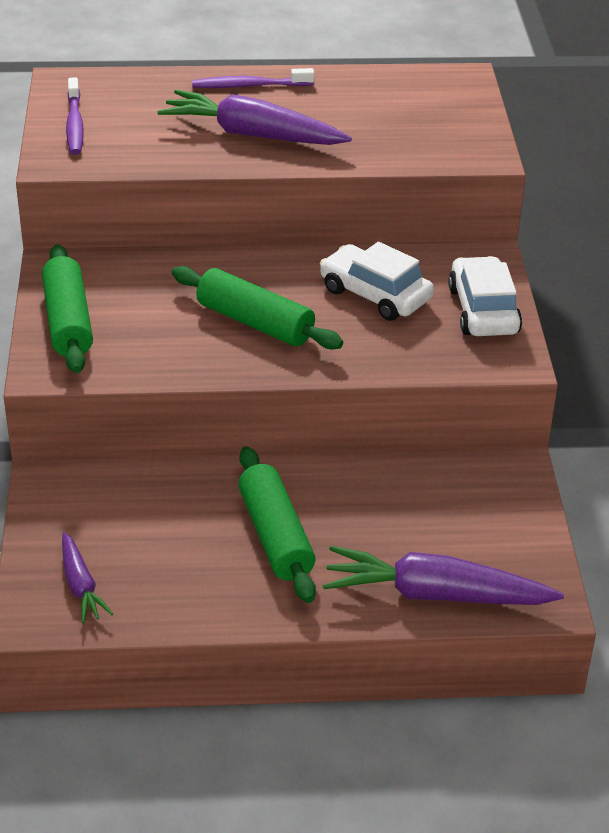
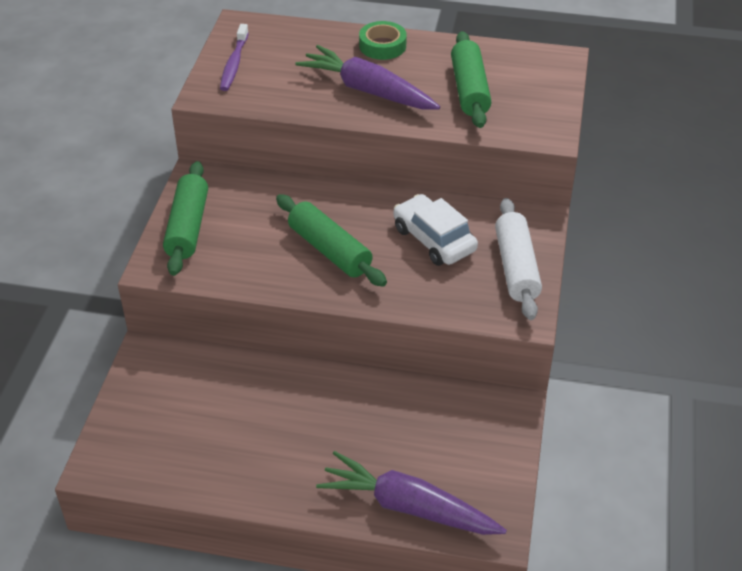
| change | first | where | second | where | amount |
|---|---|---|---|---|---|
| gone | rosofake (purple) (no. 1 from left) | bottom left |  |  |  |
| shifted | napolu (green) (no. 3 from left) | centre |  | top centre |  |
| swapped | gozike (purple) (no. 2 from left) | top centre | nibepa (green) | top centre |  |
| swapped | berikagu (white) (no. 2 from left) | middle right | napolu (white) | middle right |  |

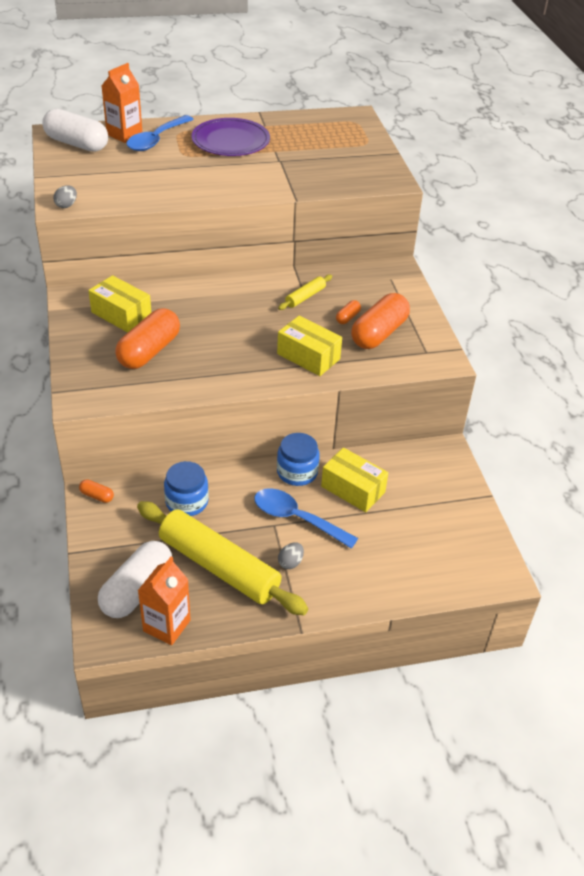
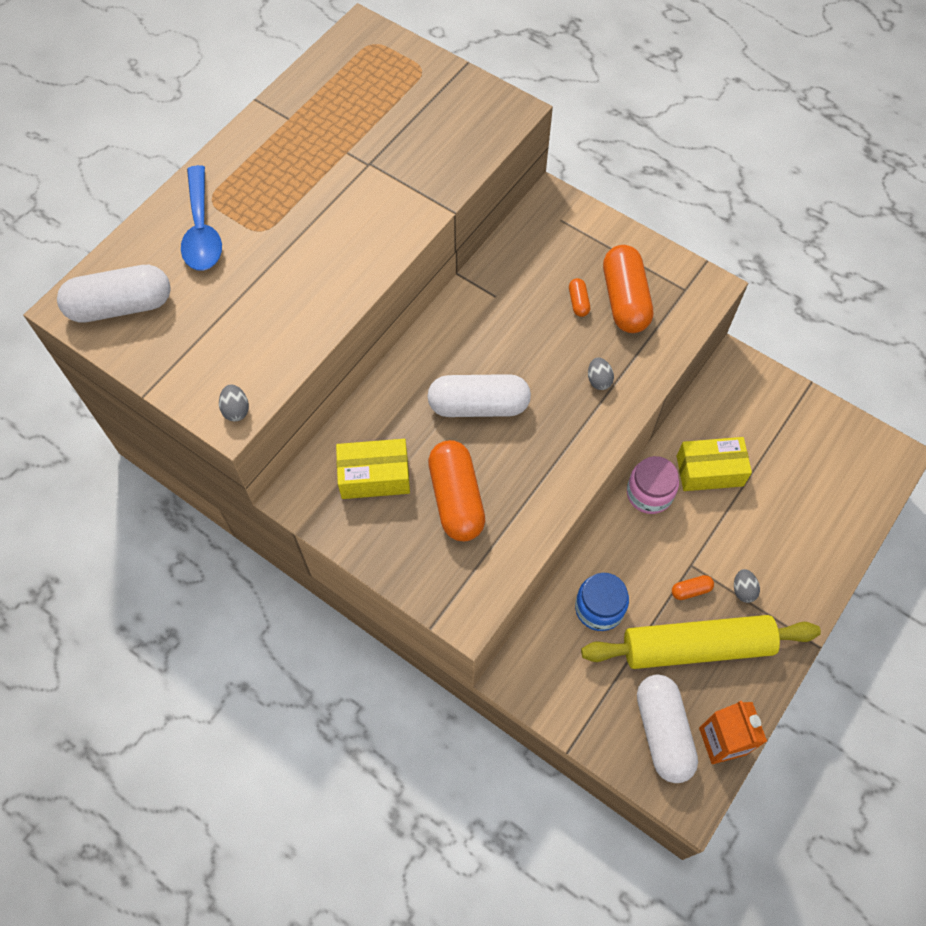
| change | first | where | second | where | amount |
|---|---|---|---|---|---|
| gone | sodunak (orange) (no. 1 from left) | top left |  |  |  |
| gone | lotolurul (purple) | top centre |  |  |  |
| gone | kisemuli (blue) (no. 2 from left) | centre |  |  |  |
| gone | napolu (yellow) (no. 2 from left) | centre |  |  |  |
| new |  |  | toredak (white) (no. 2 from left) | centre |  |
| shifted | toredak (orange) (no. 1 from left in the first image) | middle left | toredak (orange) (no. 4 from left) | middle right |  |
| swapped | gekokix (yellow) (no. 2 from left) | centre | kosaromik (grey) (no. 2 from left) | centre |  |
| repainted | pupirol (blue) (no. 2 from left) | centre | pupirol (pink) | middle right |  |

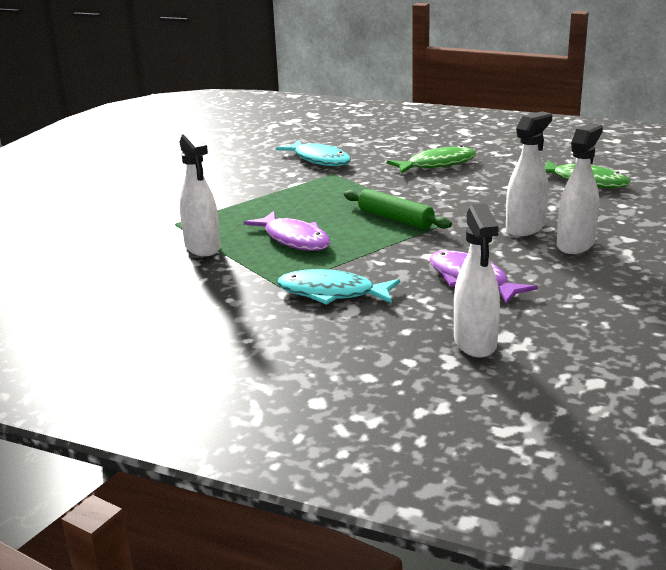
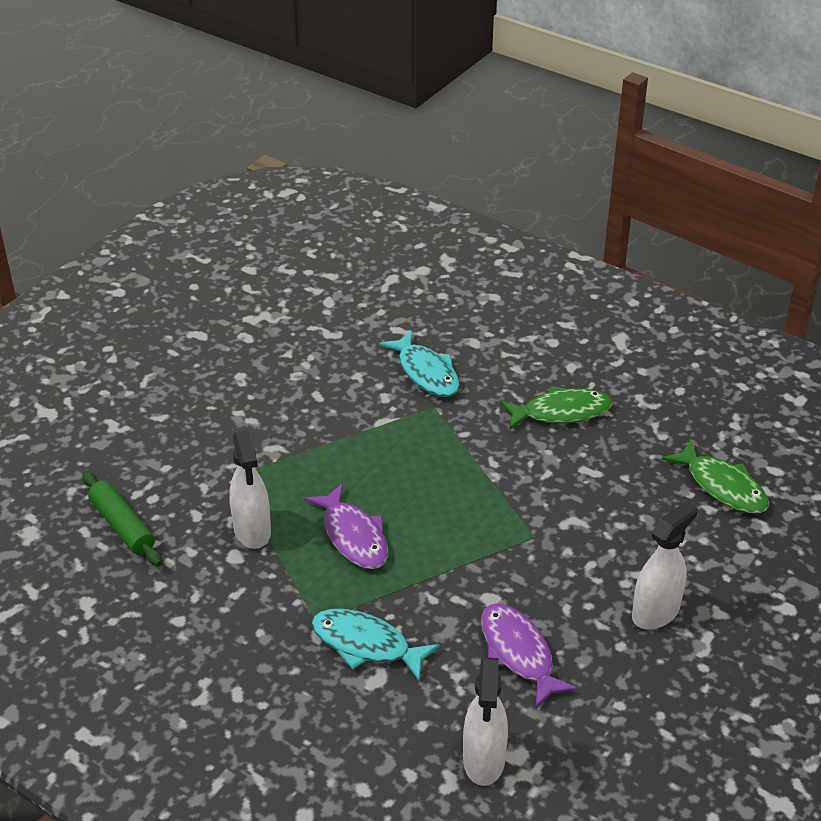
| change | first | where | second | where | amount |
|---|---|---|---|---|---|
| gone | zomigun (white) (no. 3 from left) | top right |  |  |  |
| shifted | napolu (green) | centre |  | middle left |  |

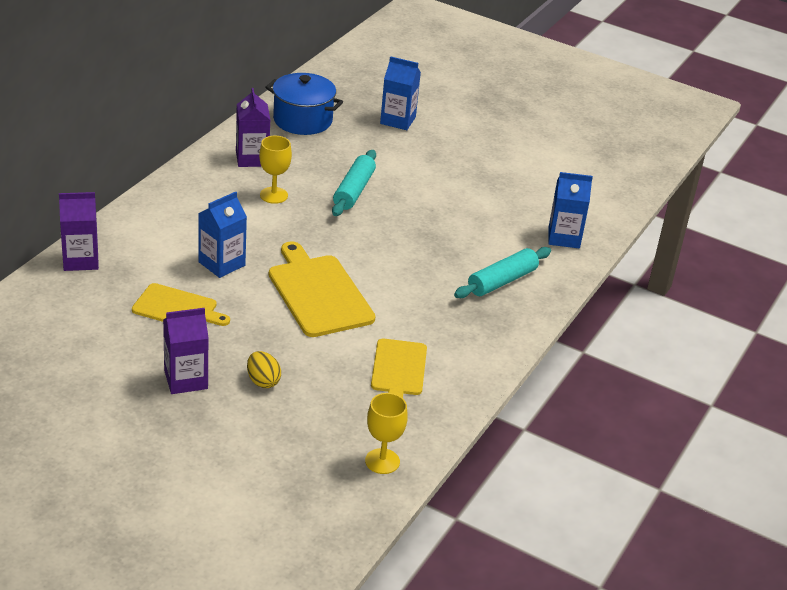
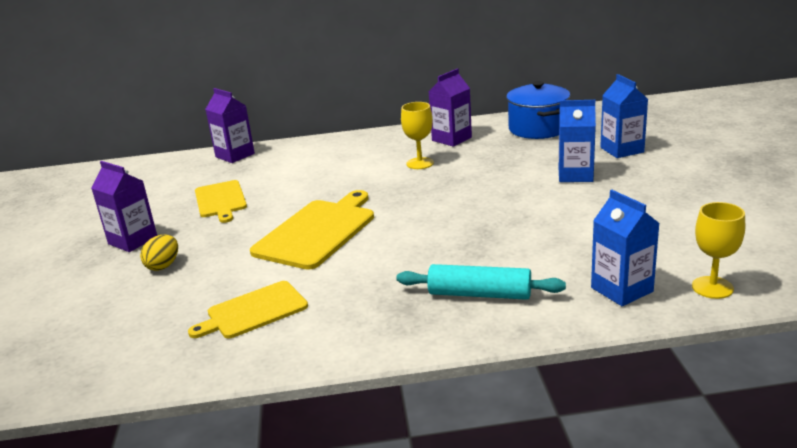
| change | first | where | second | where | amount |
|---|---|---|---|---|---|
| gone | napolu (turquoise) (no. 1 from left) | top centre |  |  |  |
| shifted | sodunak (blue) (no. 1 from left) | middle left |  | top right |  |
| shifted | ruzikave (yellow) (no. 2 from left) | bottom centre |  | middle right |  |

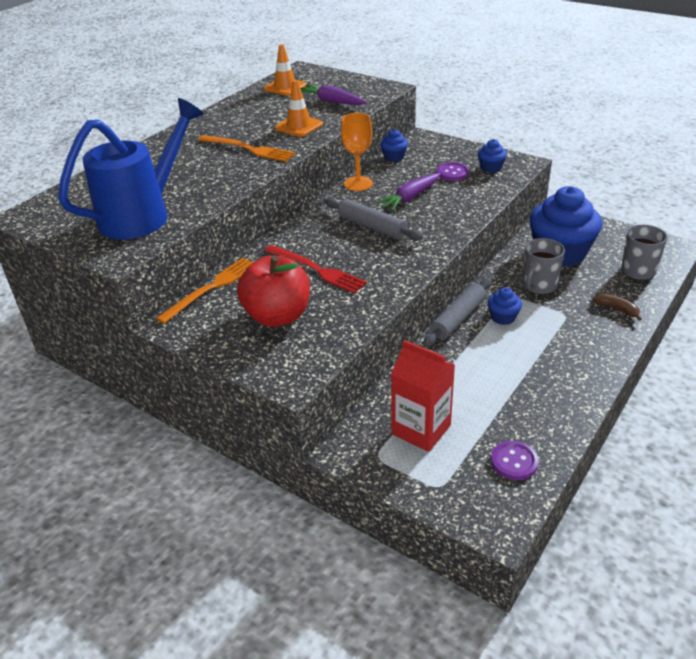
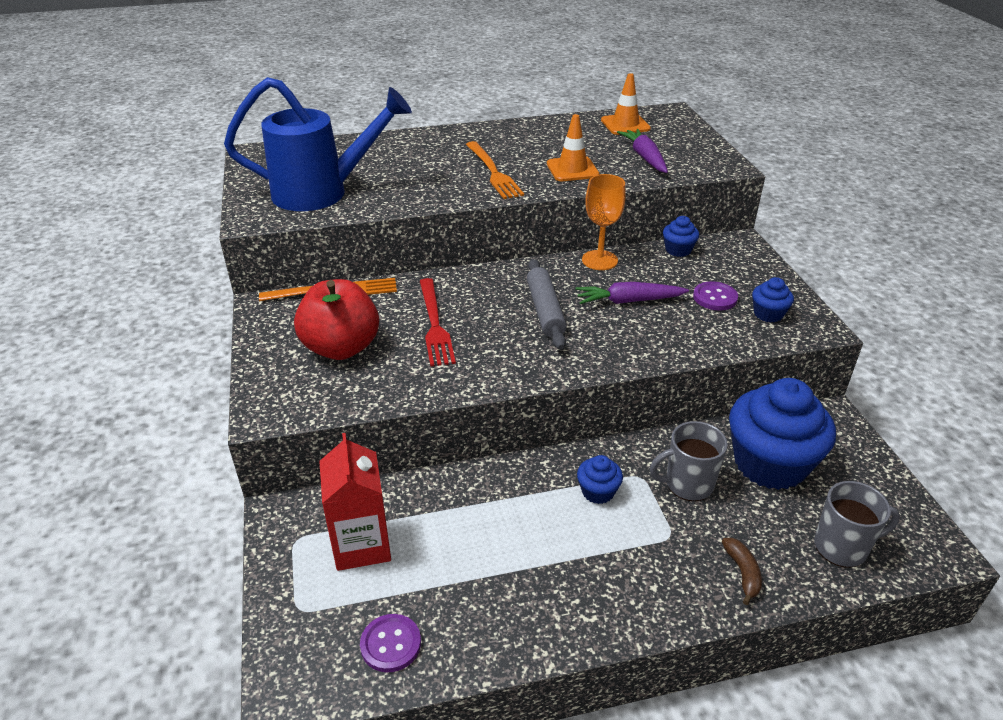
| change | first | where | second | where | amount |
|---|---|---|---|---|---|
| gone | napolu (grey) (no. 2 from left) | centre |  |  |  |

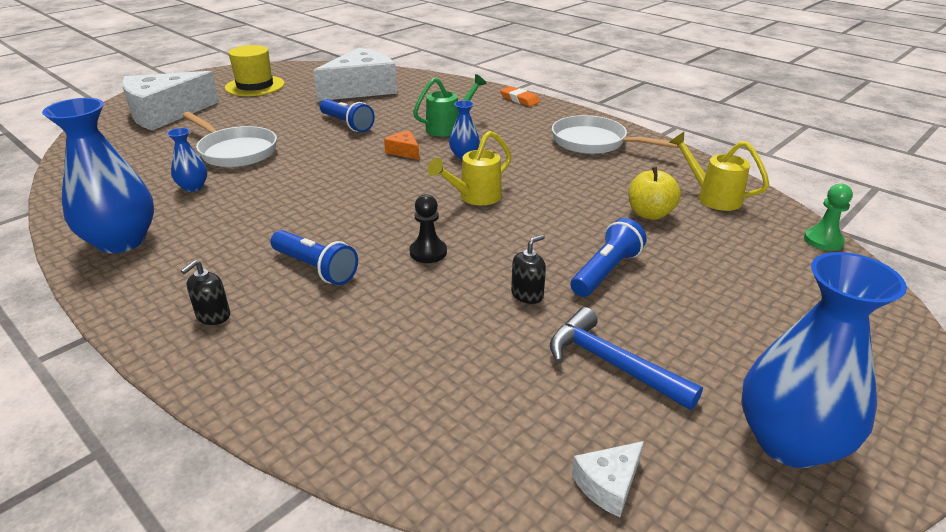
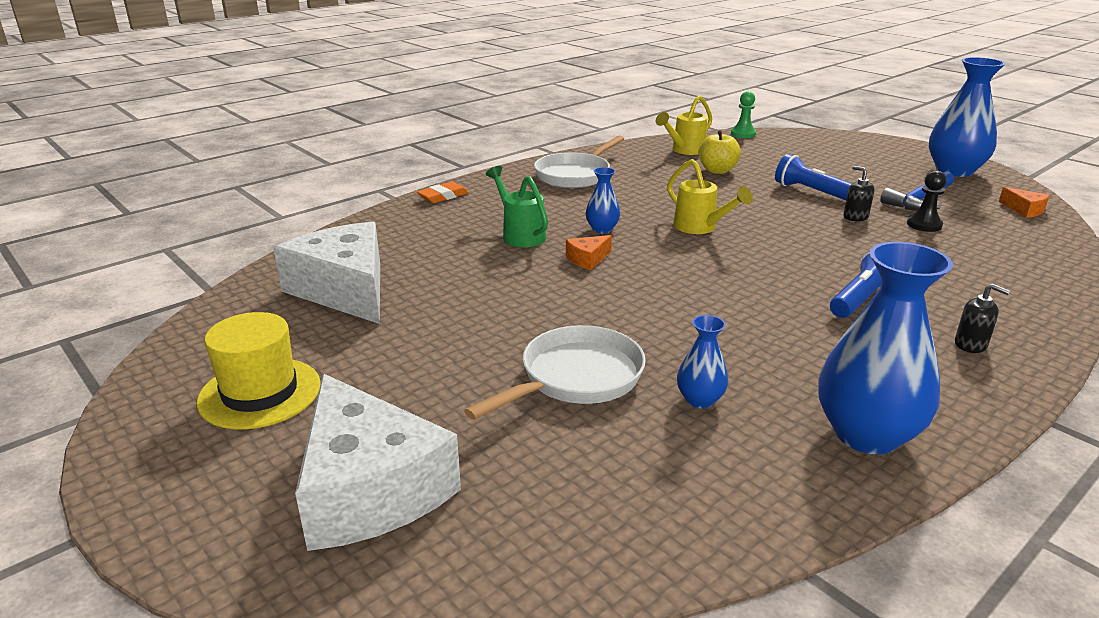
| change | first | where | second | where | amount |
|---|---|---|---|---|---|
| gone | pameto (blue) (no. 2 from left) | top centre |  |  |  |
| shifted | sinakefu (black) | centre |  | top right |  |
| repainted | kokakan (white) (no. 3 from left) | bottom centre | kokakan (orange) (no. 2 from left) | top right |  |

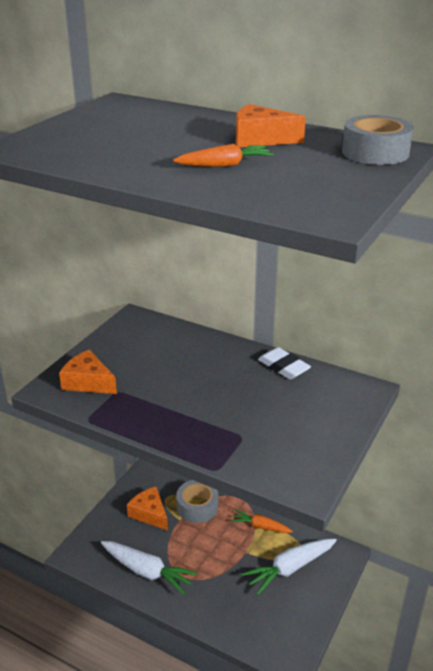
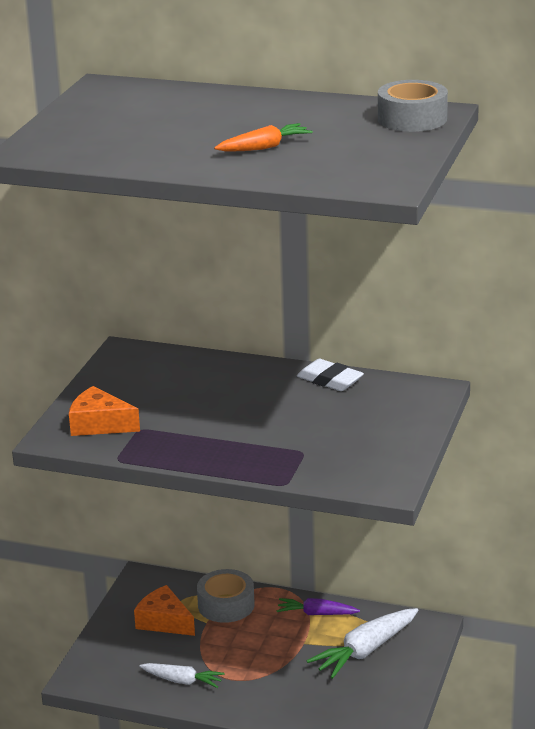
| change | first | where | second | where | amount |
|---|---|---|---|---|---|
| gone | kokakan (orange) (no. 3 from left) | top centre |  |  |  |
| repainted | rosofake (orange) (no. 2 from left) | bottom centre | rosofake (purple) | bottom centre |  |
| scaled | rosofake (white) (no. 1 from left) | bottom centre |  | bottom centre | x0.62 |

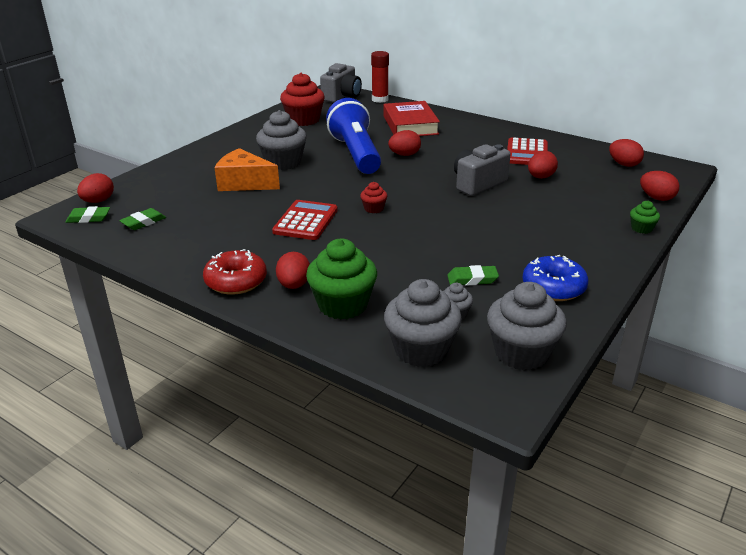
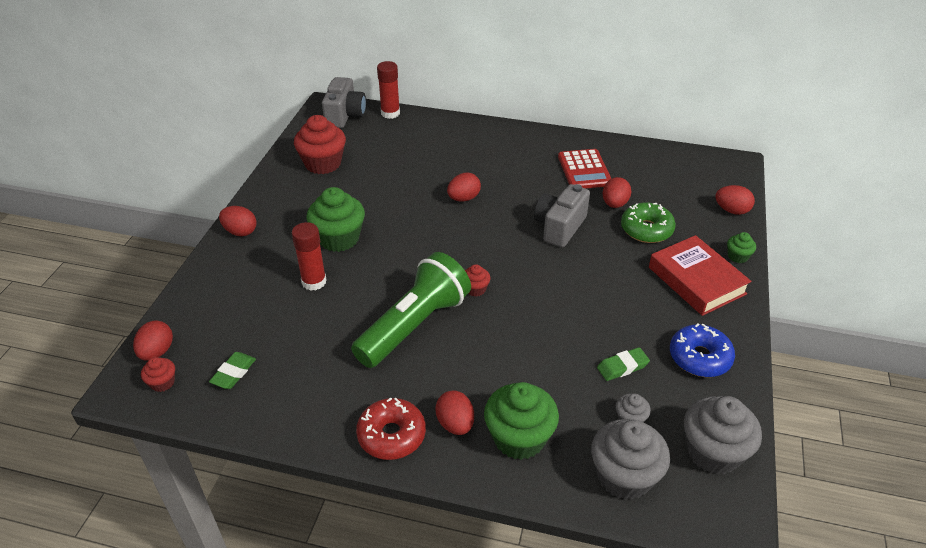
| change | first | where | second | where | amount |
|---|---|---|---|---|---|
| gone | pameto (blue) | top centre |  |  |  |
| new |  |  | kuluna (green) | middle right |  |
| shifted | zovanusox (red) | top centre |  | middle right |  |
| shifted | kosaromik (red) (no. 5 from left in the first image) | top right | kosaromik (red) (no. 2 from left) | middle left |  |
| swapped | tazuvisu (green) (no. 1 from left) | middle left | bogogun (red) (no. 1 from left) | bottom left |  |
| swapped | kokakan (orange) | top left | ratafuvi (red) (no. 1 from left) | centre |  |
| swapped | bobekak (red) (no. 1 from left) | centre | pameto (green) | centre |  |
| repainted | bogogun (grey) (no. 1 from left) | top centre | bogogun (green) (no. 1 from left) | centre |  |

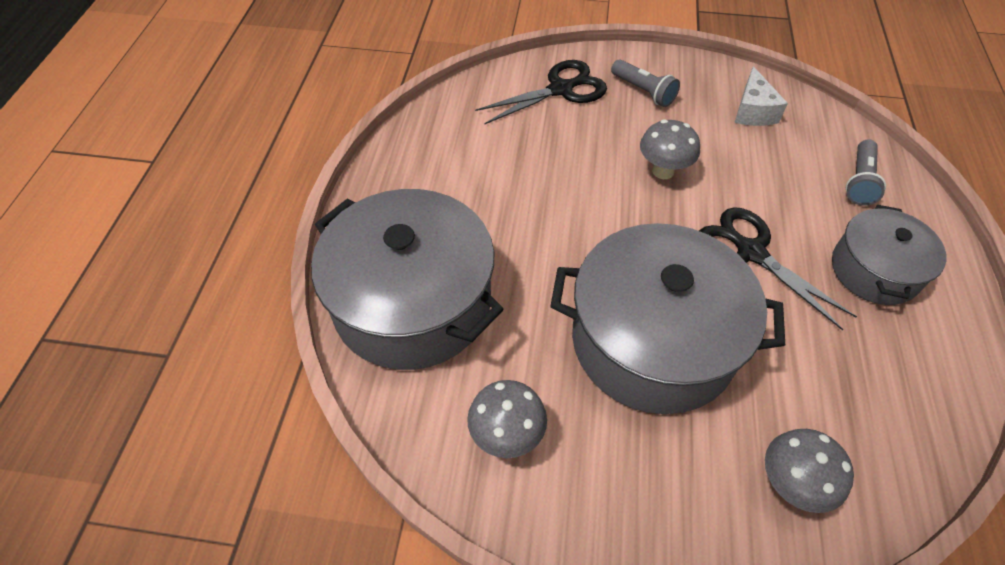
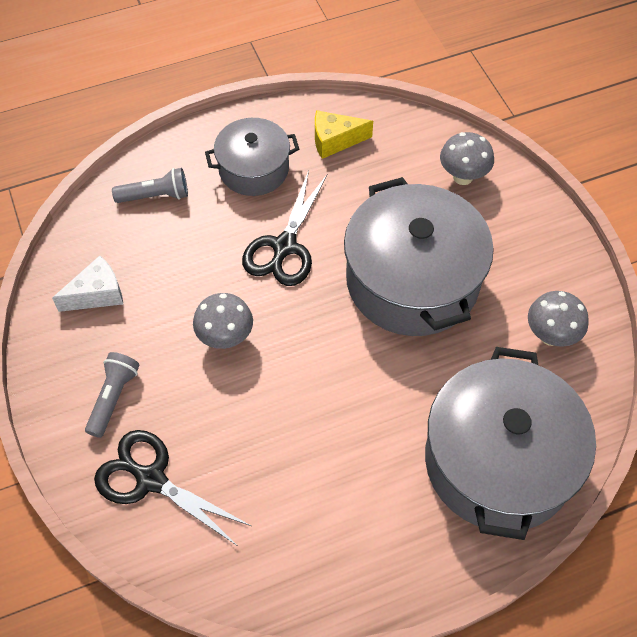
| change | first | where | second | where | amount |
|---|---|---|---|---|---|
| new |  |  | kokakan (yellow) | top centre |  |

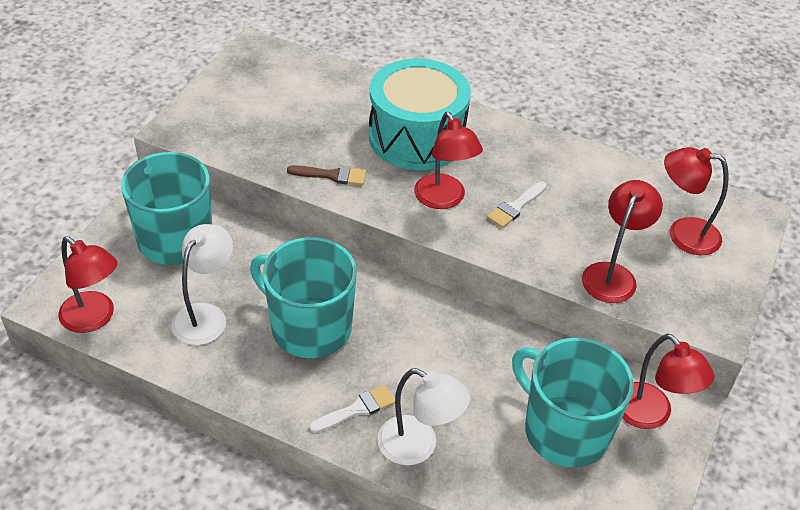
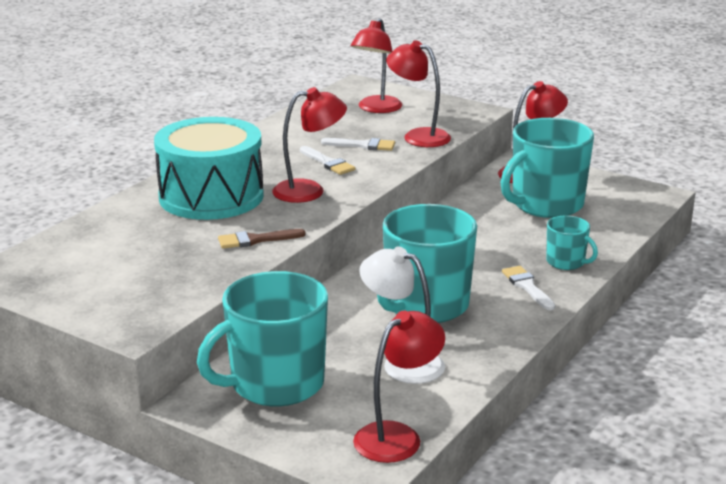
| change | first | where | second | where | amount |
|---|---|---|---|---|---|
| new |  |  | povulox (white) (no. 2 from left) | top centre |  |
| swapped | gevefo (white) (no. 2 from left) | bottom centre | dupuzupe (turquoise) (no. 4 from left) | middle right |  |
| rotated | povulox (brown) | centre |  | centre | 120 degrees counterclockwise |

